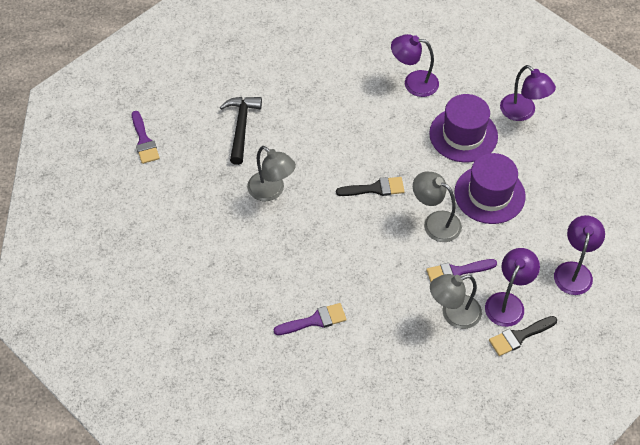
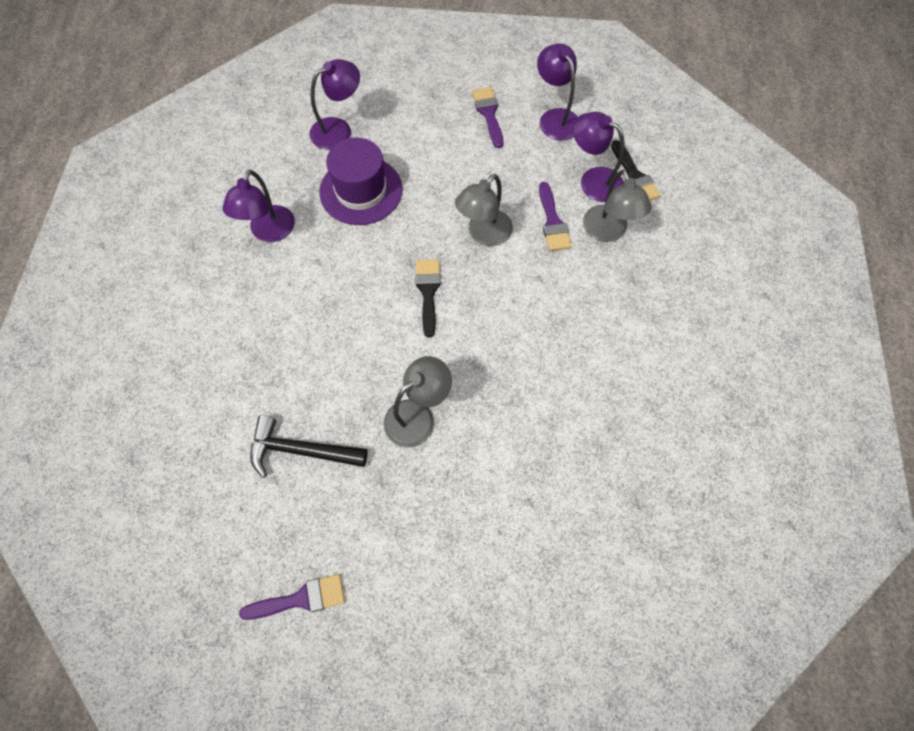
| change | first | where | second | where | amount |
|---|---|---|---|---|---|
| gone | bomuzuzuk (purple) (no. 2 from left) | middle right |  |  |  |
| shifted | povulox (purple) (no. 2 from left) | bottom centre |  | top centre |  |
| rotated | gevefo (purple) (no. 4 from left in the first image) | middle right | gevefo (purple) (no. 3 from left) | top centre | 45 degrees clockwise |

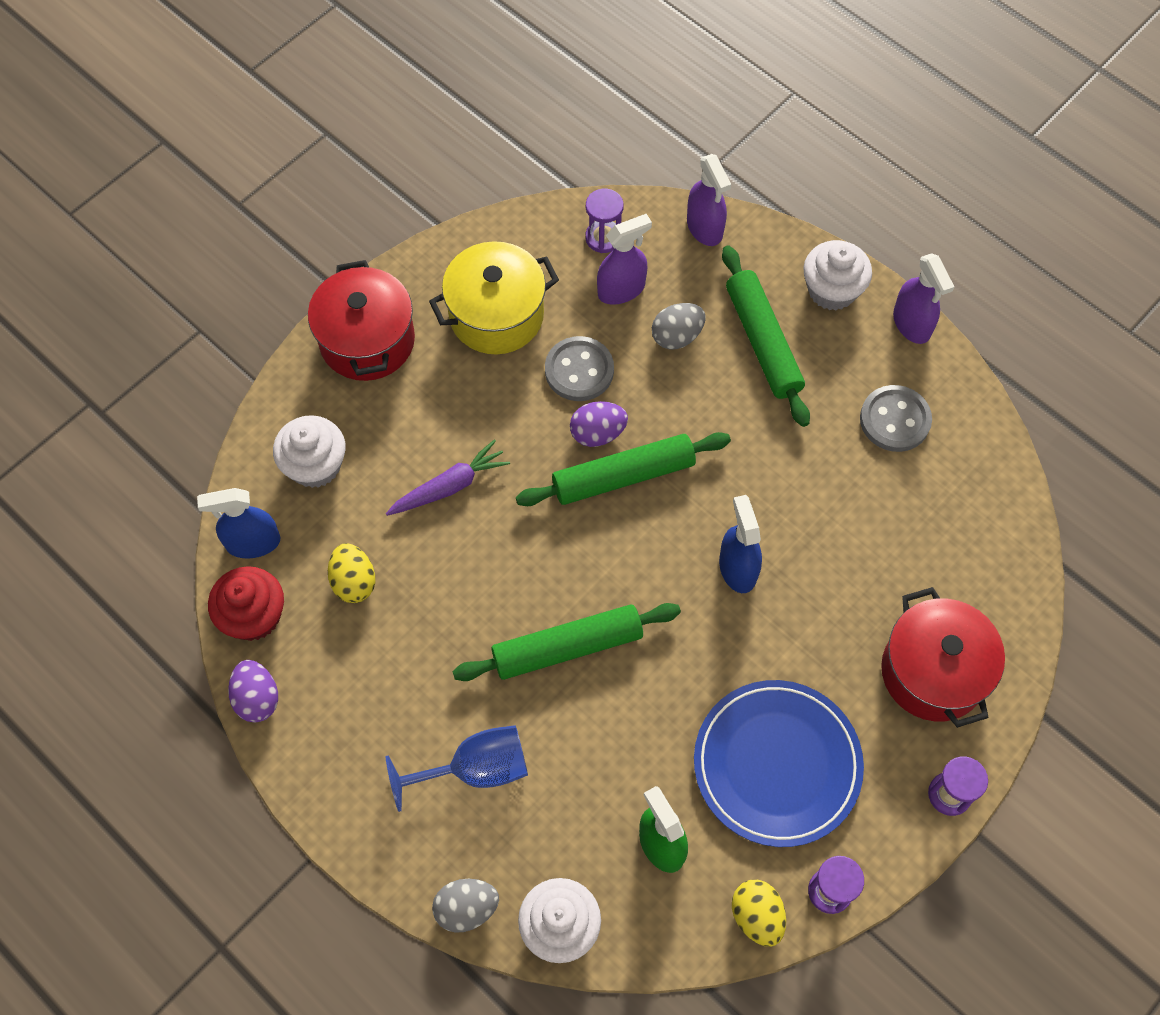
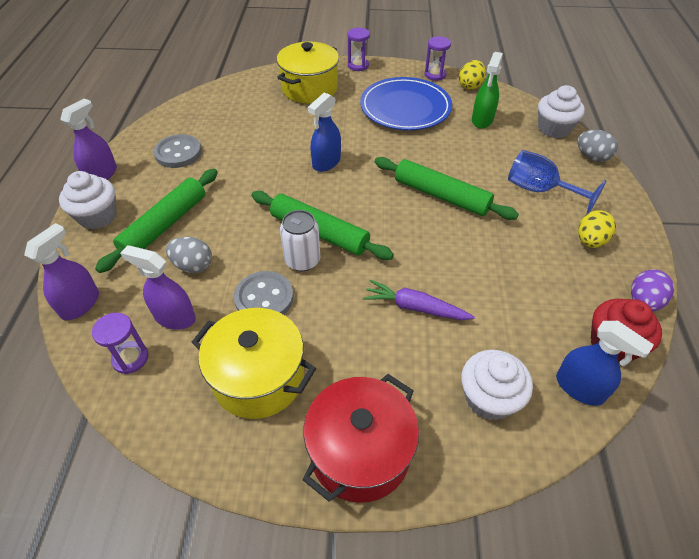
| change | first | where | second | where | amount |
|---|---|---|---|---|---|
| shifted | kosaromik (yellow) (no. 1 from left in the first image) | middle left | kosaromik (yellow) (no. 2 from left) | middle right |  |
| swapped | kosaromik (purple) (no. 2 from left) | centre | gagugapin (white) | centre |  |
| repainted | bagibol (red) (no. 2 from left) | middle right | bagibol (yellow) (no. 2 from left) | top centre |  |

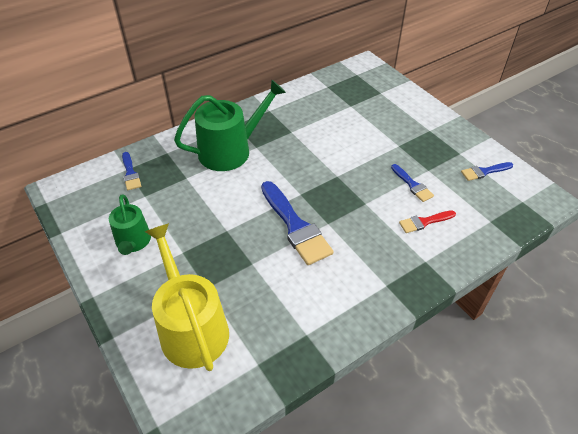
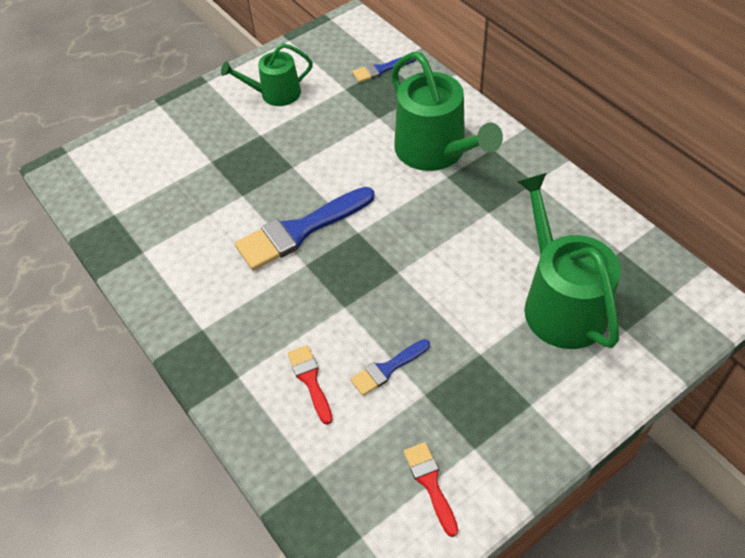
| change | first | where | second | where | amount |
|---|---|---|---|---|---|
| gone | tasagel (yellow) | bottom left |  |  |  |
| new |  |  | tasagel (green) (no. 3 from left) | middle right |  |
| repainted | povulox (blue) (no. 4 from left) | middle right | povulox (red) (no. 2 from left) | bottom centre |  |

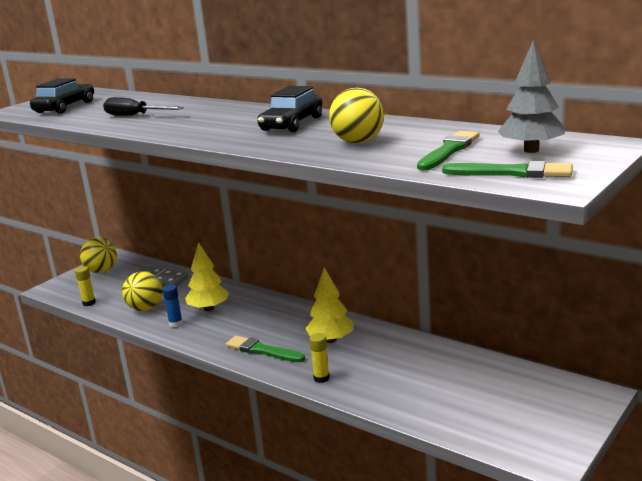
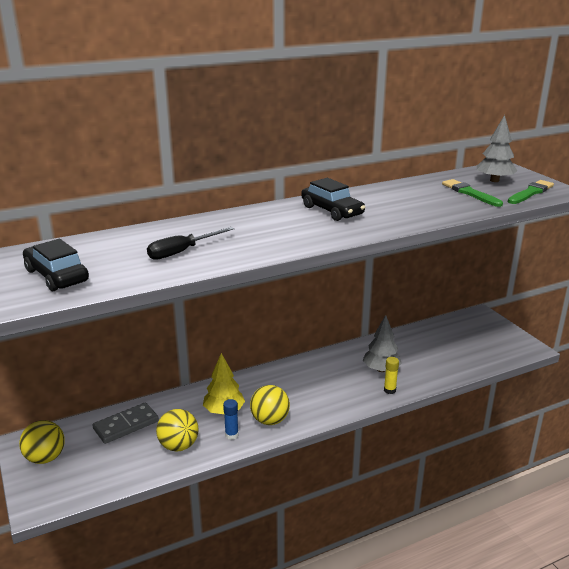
| change | first | where | second | where | amount |
|---|---|---|---|---|---|
| gone | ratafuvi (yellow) (no. 1 from left) | middle left |  |  |  |
| gone | povulox (green) (no. 1 from left) | bottom centre |  |  |  |
| gone | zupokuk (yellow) (no. 2 from left) | centre |  |  |  |
| new |  |  | zupokuk (grey) (no. 1 from left) | middle right |  |
| shifted | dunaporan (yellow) (no. 3 from left) | top centre |  | bottom centre |  |

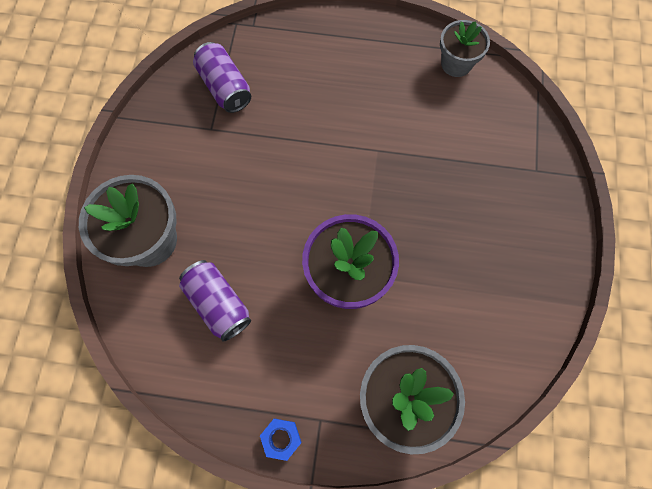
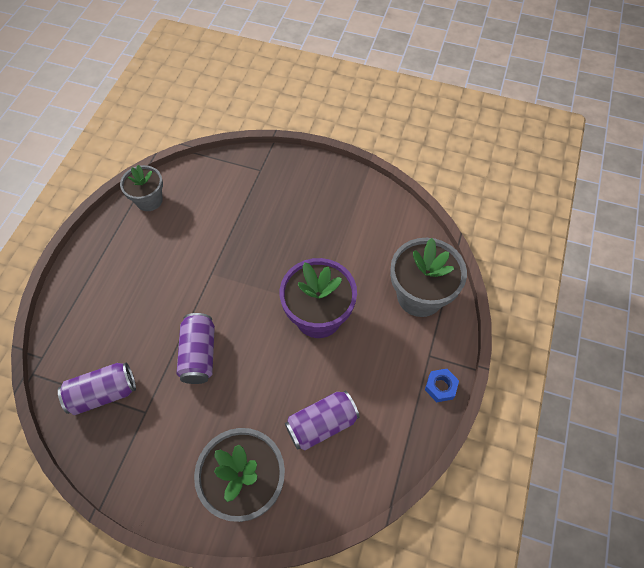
| change | first | where | second | where | amount |
|---|---|---|---|---|---|
| new |  |  | gagugapin (purple) (no. 2 from left) | middle left |  |

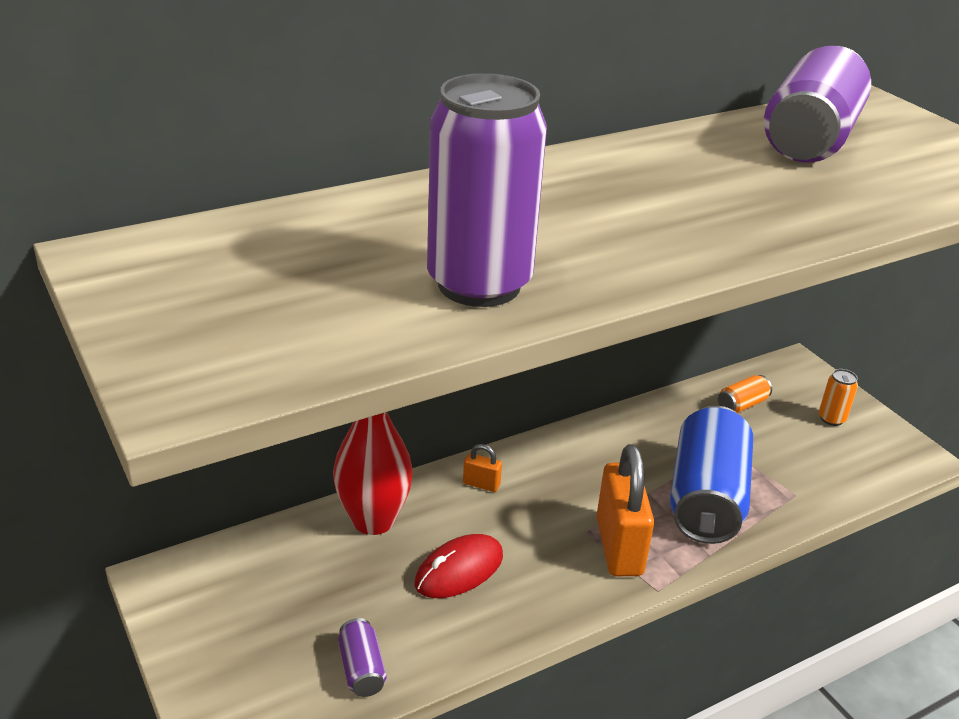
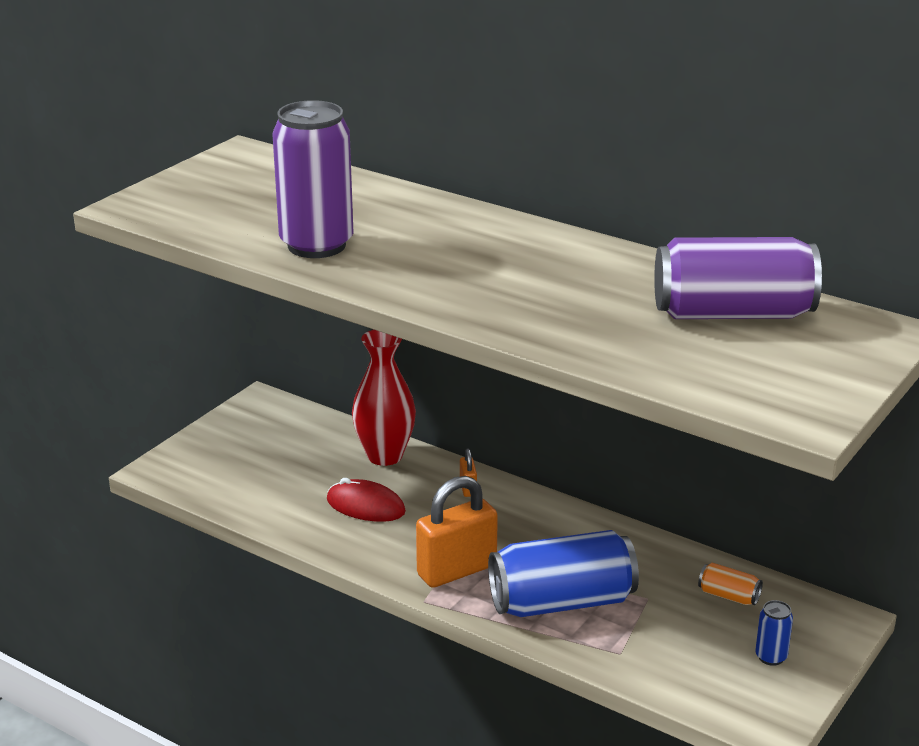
| change | first | where | second | where | amount |
|---|---|---|---|---|---|
| gone | gagugapin (purple) (no. 1 from left) | bottom centre |  |  |  |
| repainted | gagugapin (orange) (no. 2 from left) | middle right | gagugapin (blue) (no. 2 from left) | bottom right |  |

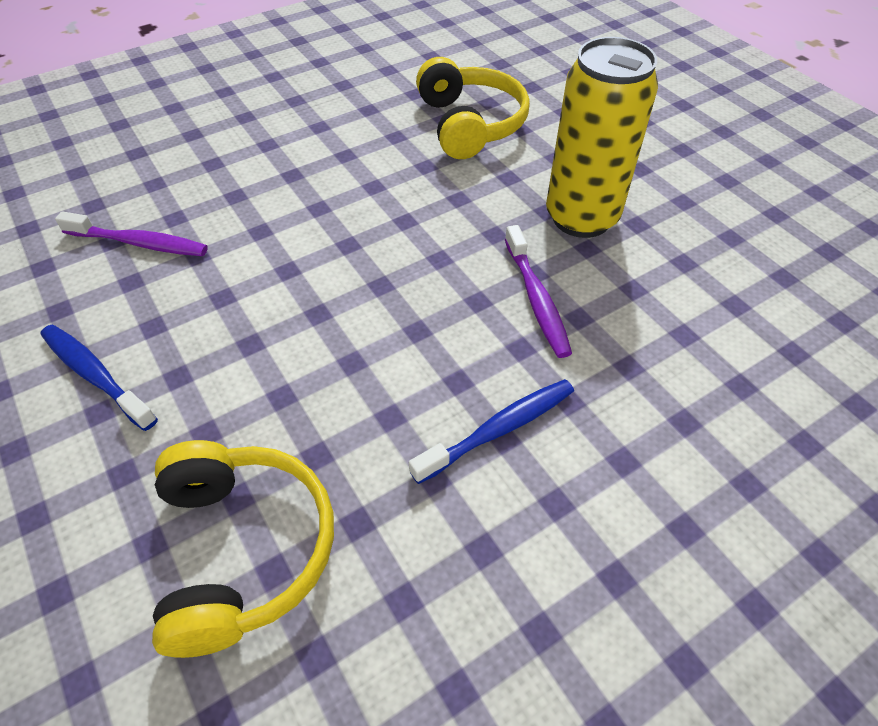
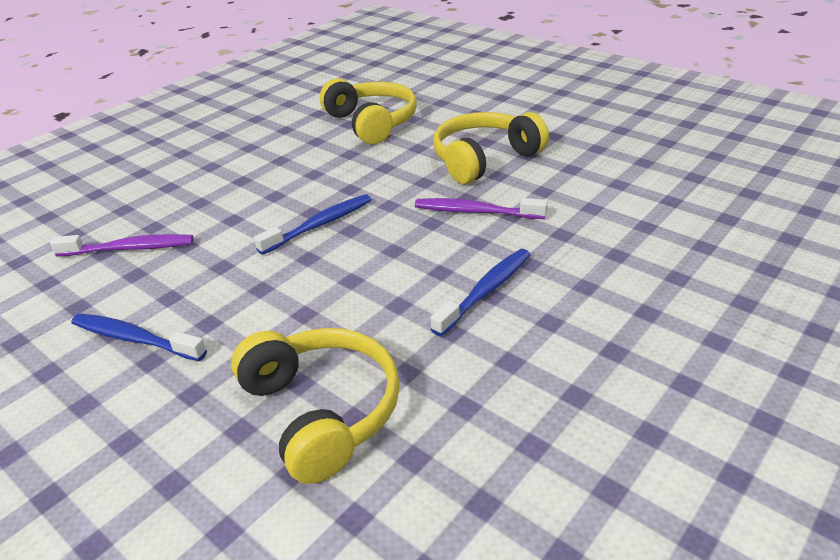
| change | first | where | second | where | amount |
|---|---|---|---|---|---|
| new |  |  | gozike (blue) (no. 2 from left) | centre |  |
| swapped | gagugapin (yellow) | top right | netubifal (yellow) (no. 3 from left) | top centre |  |
| rotated | gozike (purple) (no. 2 from left) | centre |  | centre | 135 degrees clockwise |

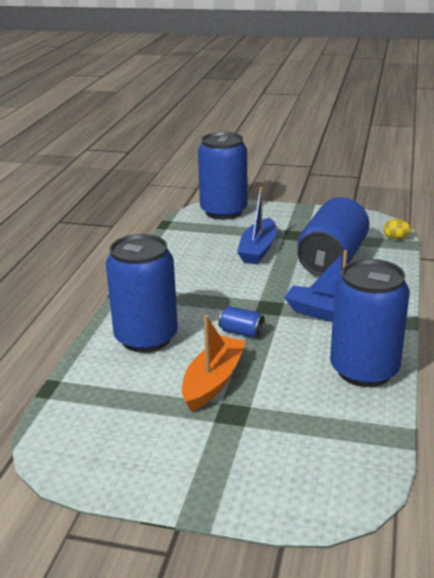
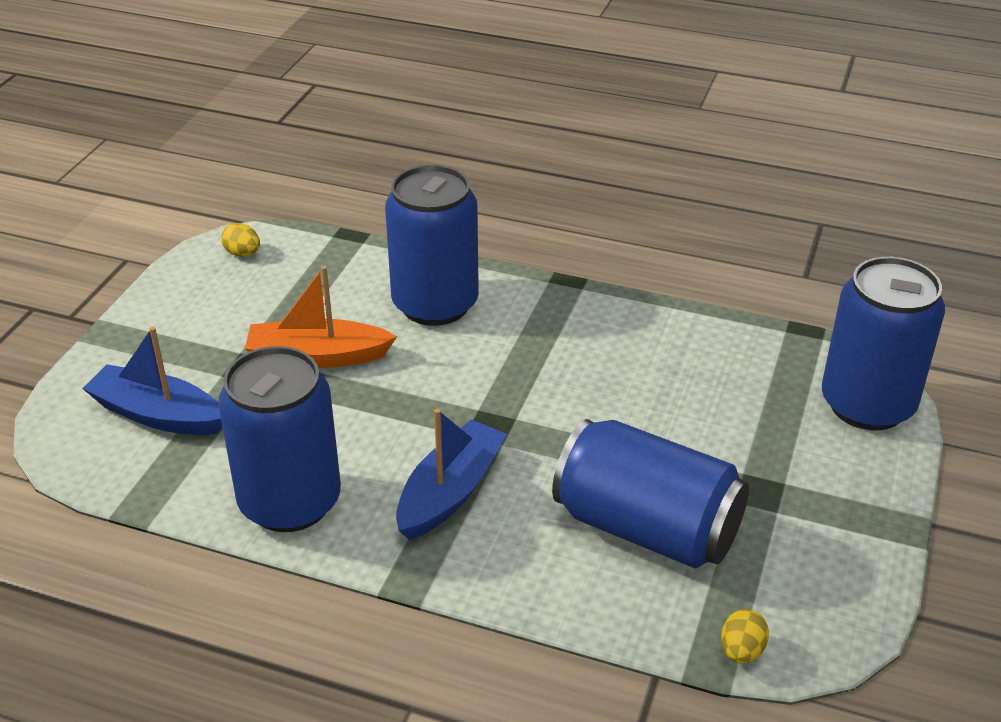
| change | first | where | second | where | amount |
|---|---|---|---|---|---|
| gone | gagugapin (blue) (no. 3 from left) | centre |  |  |  |
| new |  |  | kosaromik (yellow) (no. 1 from left) | top left |  |
| shifted | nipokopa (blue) (no. 1 from left) | centre |  | middle left |  |
| rotated | nipokopa (orange) | centre |  | middle left | 150 degrees clockwise |

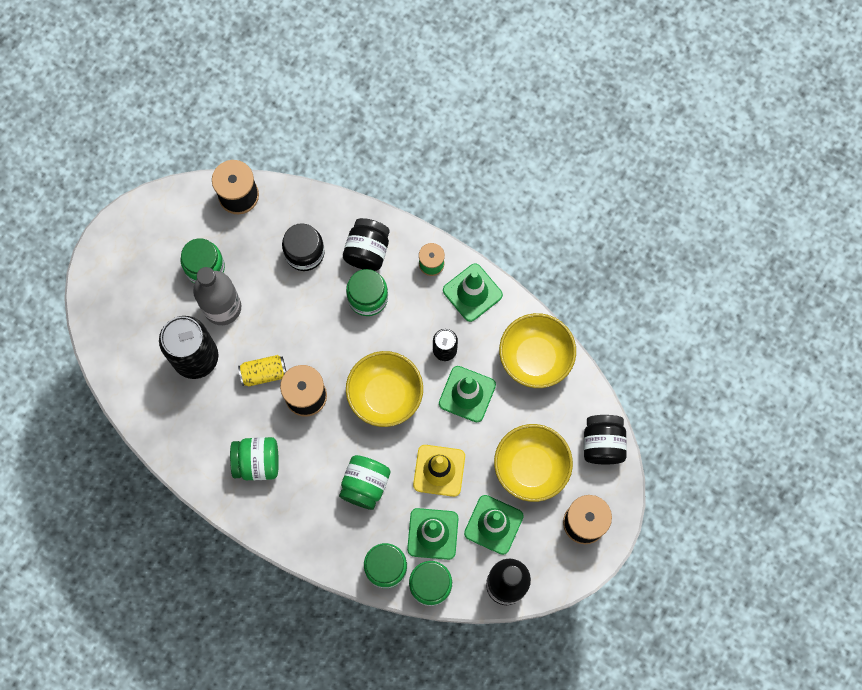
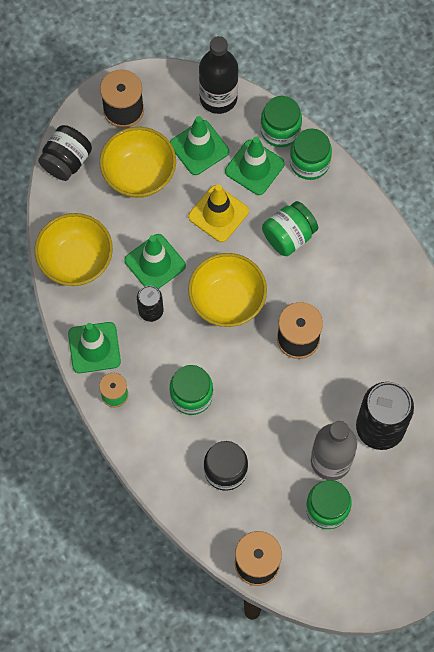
| change | first | where | second | where | amount |
|---|---|---|---|---|---|
| gone | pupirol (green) (no. 2 from left) | middle left |  |  |  |
| gone | gagugapin (yellow) | middle left |  |  |  |
| gone | pupirol (black) (no. 2 from left) | centre |  |  |  |

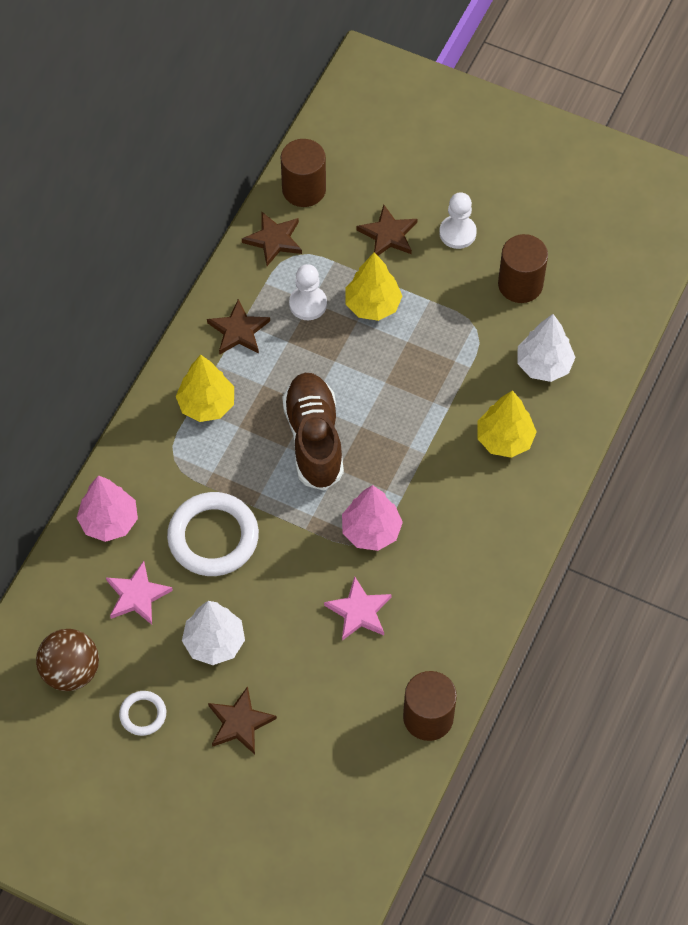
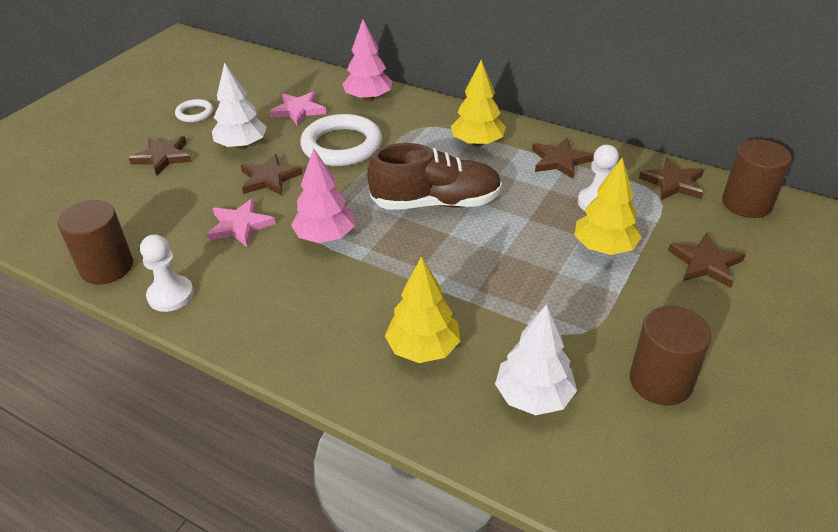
| change | first | where | second | where | amount |
|---|---|---|---|---|---|
| gone | dunaporan (brown) | bottom left |  |  |  |
| new |  |  | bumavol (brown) (no. 2 from left) | top left |  |
| shifted | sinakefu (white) (no. 2 from left in the first image) | top centre | sinakefu (white) (no. 1 from left) | middle left |  |

